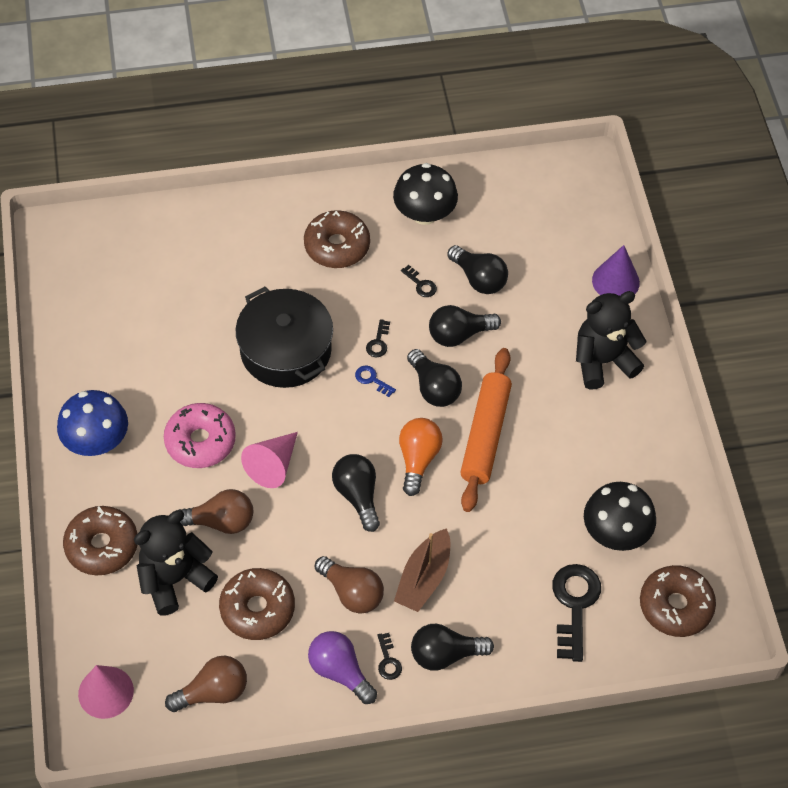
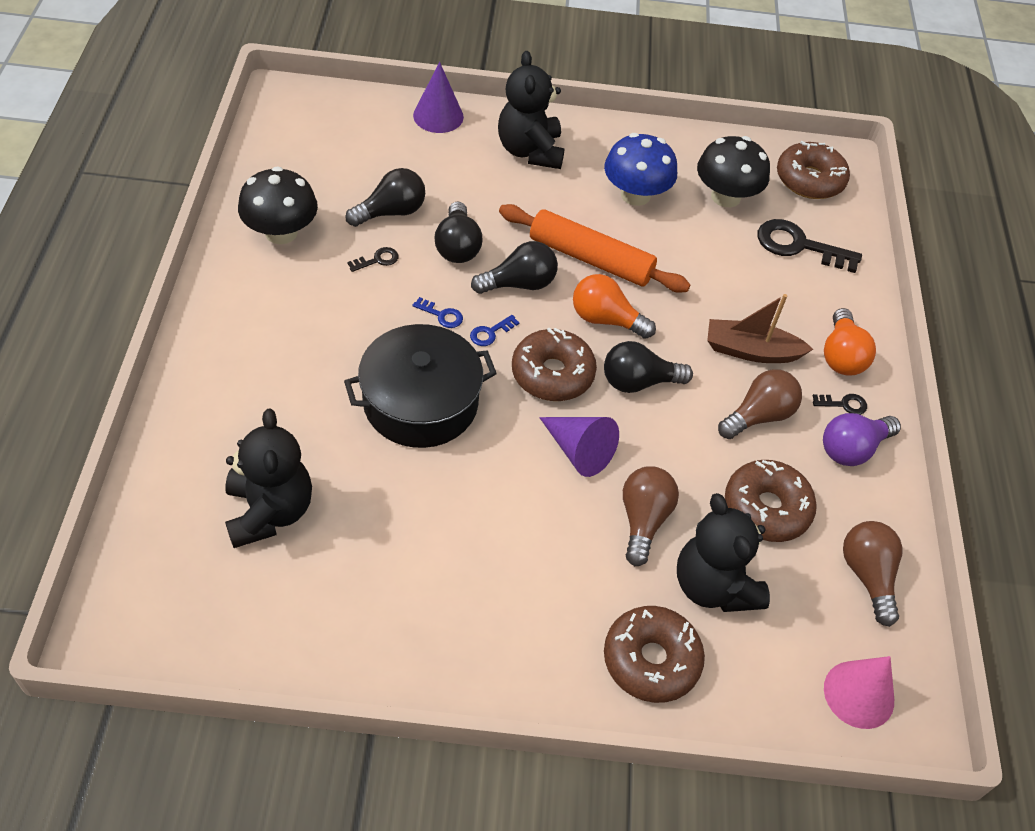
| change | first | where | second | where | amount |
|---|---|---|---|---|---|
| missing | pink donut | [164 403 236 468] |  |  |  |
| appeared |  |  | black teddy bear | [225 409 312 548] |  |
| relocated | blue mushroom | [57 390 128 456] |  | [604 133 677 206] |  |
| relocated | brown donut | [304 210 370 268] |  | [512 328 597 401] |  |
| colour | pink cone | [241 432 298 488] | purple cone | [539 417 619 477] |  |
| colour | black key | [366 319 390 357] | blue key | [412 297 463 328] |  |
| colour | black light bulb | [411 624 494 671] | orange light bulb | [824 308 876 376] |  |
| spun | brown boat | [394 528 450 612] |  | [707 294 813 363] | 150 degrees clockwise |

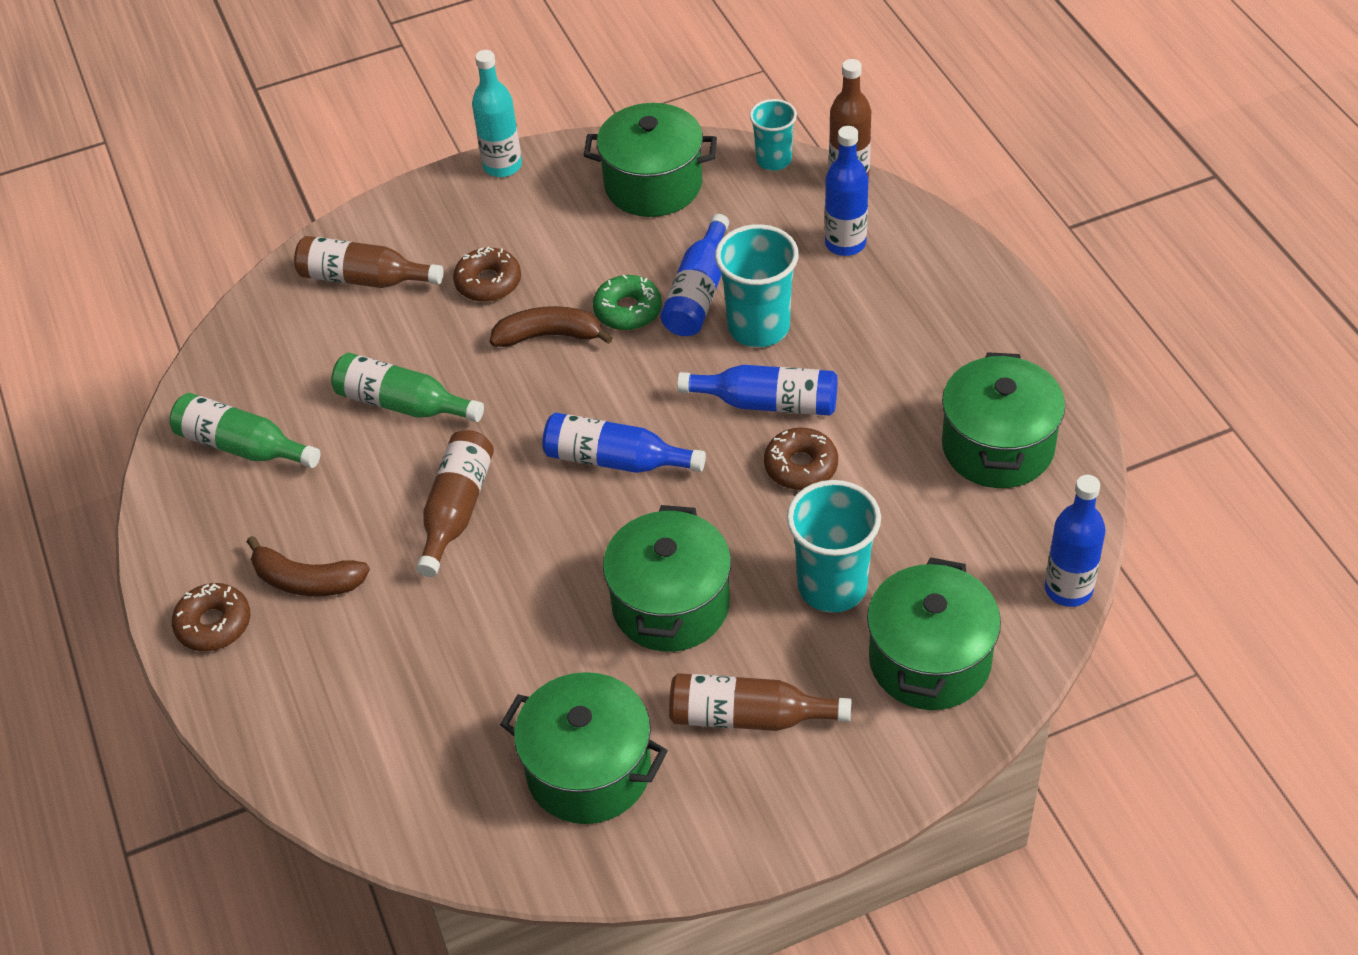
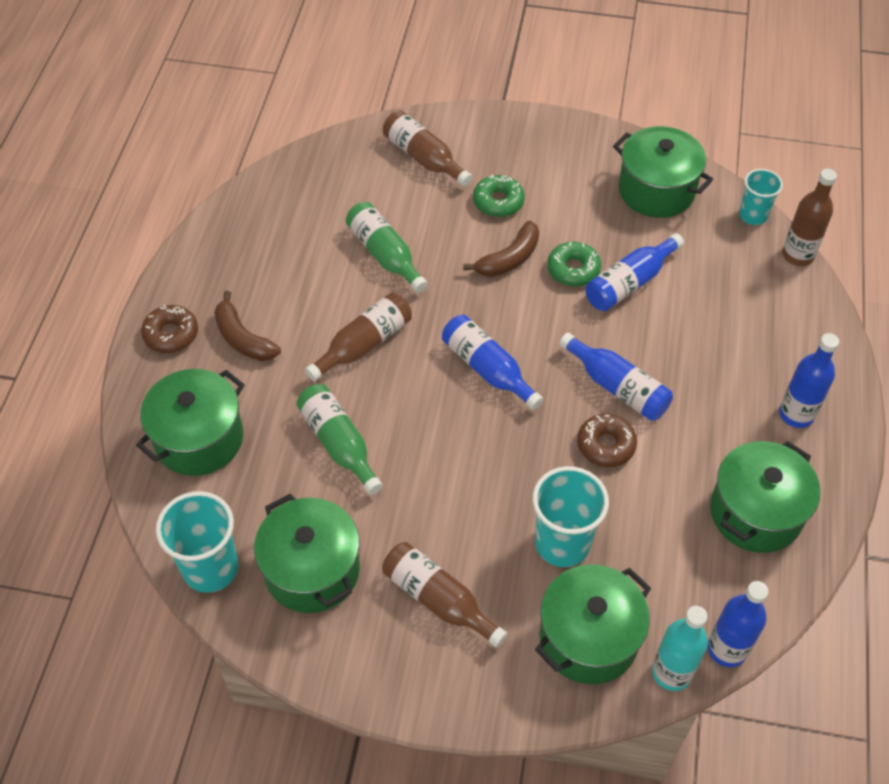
| change | first | where | second | where | amount |
|---|---|---|---|---|---|
| relocated | green bottle | [170 393 320 468] |  | [296 384 383 495] |  |
| relocated | turquoise bottle | [472 50 522 177] |  | [652 606 708 691] |  |
| relocated | green pot | [603 505 731 652] |  | [136 369 245 476] |  |
| relocated | turquoise cup | [715 224 799 347] |  | [156 491 239 593] |  |
| relocated | blue bottle | [825 126 868 256] |  | [779 333 839 428] |  |
| colour | brown donut | [453 247 521 302] | green donut | [473 175 525 217] |  |
| spun | brown banana | [490 306 613 347] |  | [463 221 539 277] | 105 degrees clockwise |

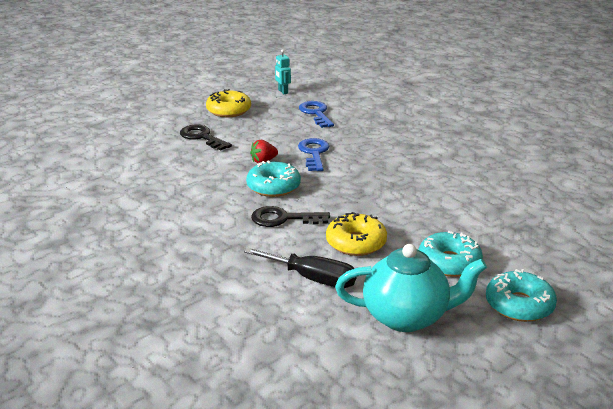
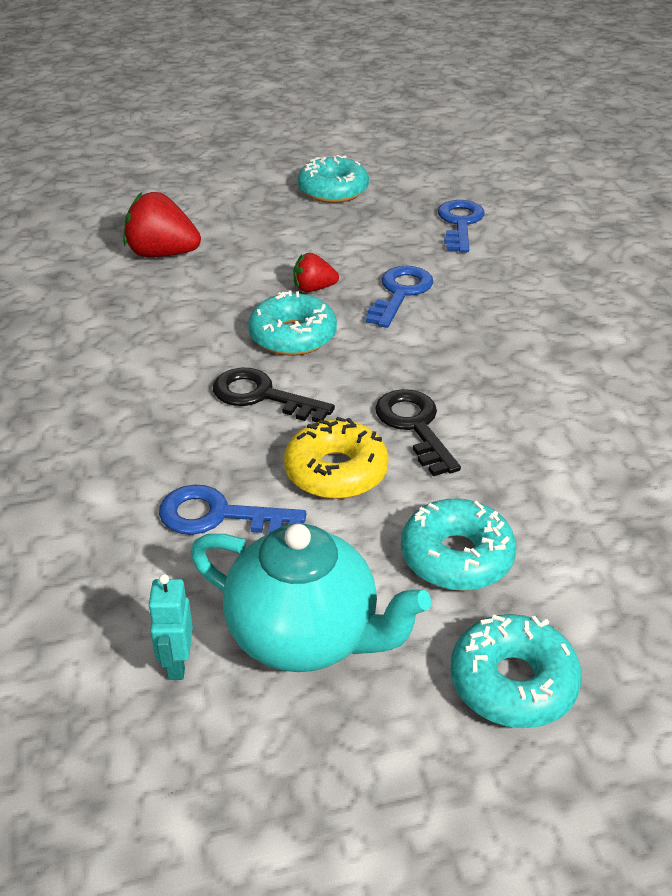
| change | first | where | second | where | amount |
|---|---|---|---|---|---|
| appeared |  |  | red strawberry | [123 192 201 257] |  |
| relocated | black key | [180 125 232 151] |  | [375 389 461 476] |  |
| relocated | turquoise robot | [275 49 291 94] |  | [148 574 193 680] |  |
| exchanged | black screwdriver | [244 247 356 288] | blue key | [159 484 306 535] |  |
| colour | yellow donut | [206 89 251 117] | turquoise donut | [298 155 369 203] |  |

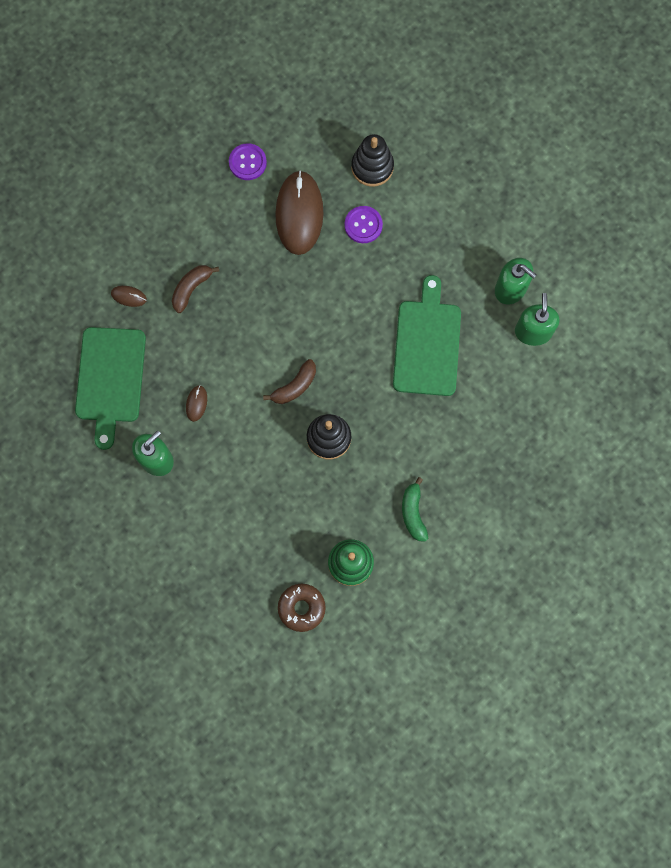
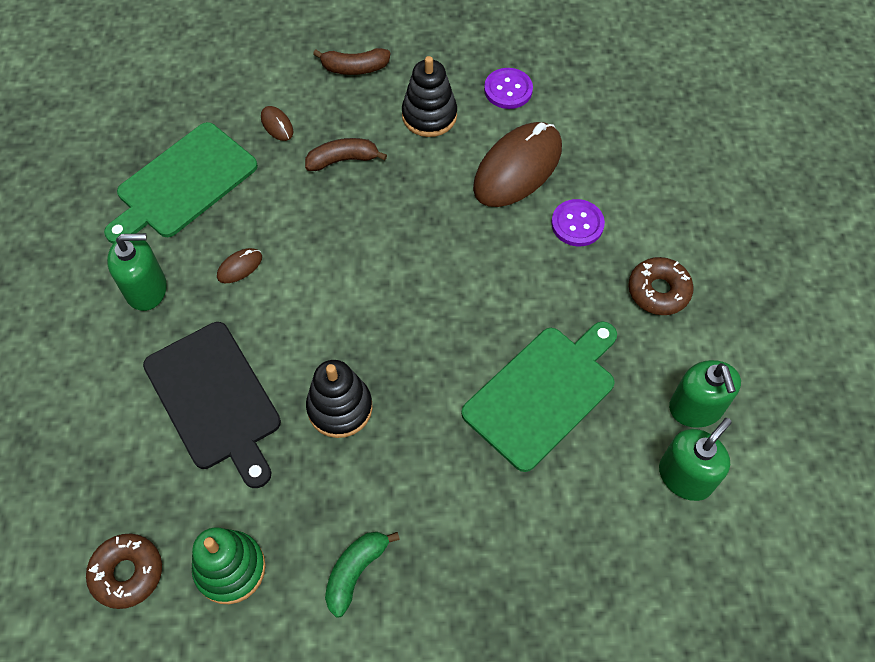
| change | first | where | second | where | amount |
|---|---|---|---|---|---|
| appeared |  |  | black cutting board | [143 322 281 488] |  |
| appeared |  |  | brown donut | [628 257 694 315] |  |
| relocated | brown banana | [263 359 316 404] |  | [313 48 390 75] |  |
| relocated | black stacking toy | [351 134 394 187] |  | [402 56 457 137] |  |

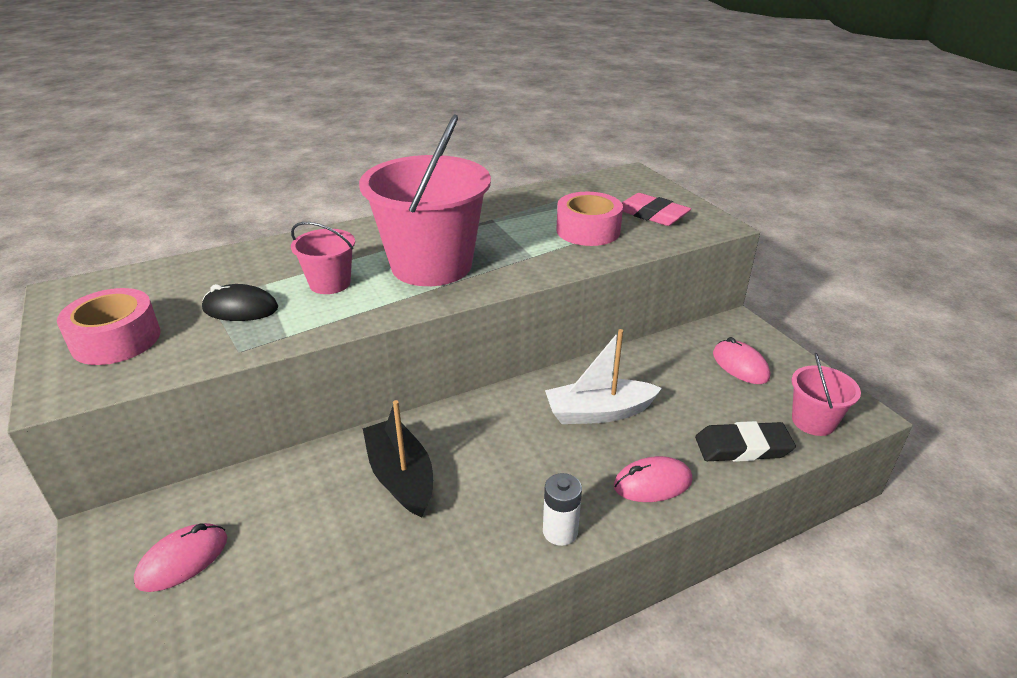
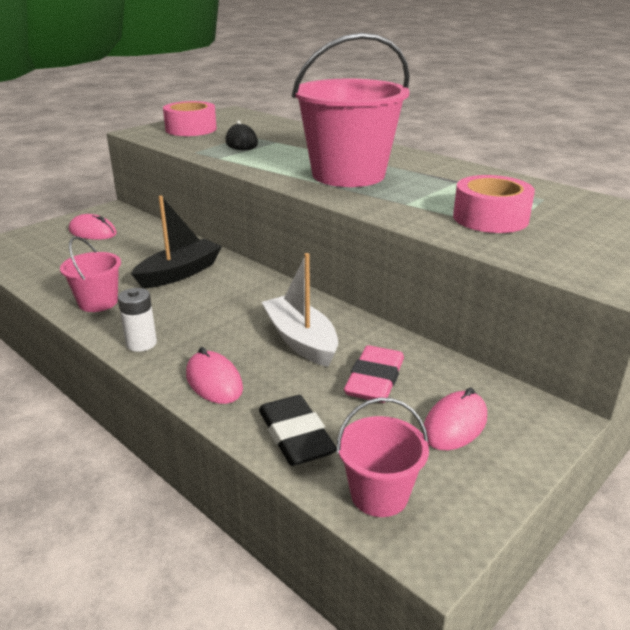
| change | first | where | second | where | amount |
|---|---|---|---|---|---|
| relocated | pink bucket | [291 222 355 294] |  | [60 236 121 312] |  |
| relocated | pink eraser | [622 193 691 226] |  | [344 345 404 403] |  |

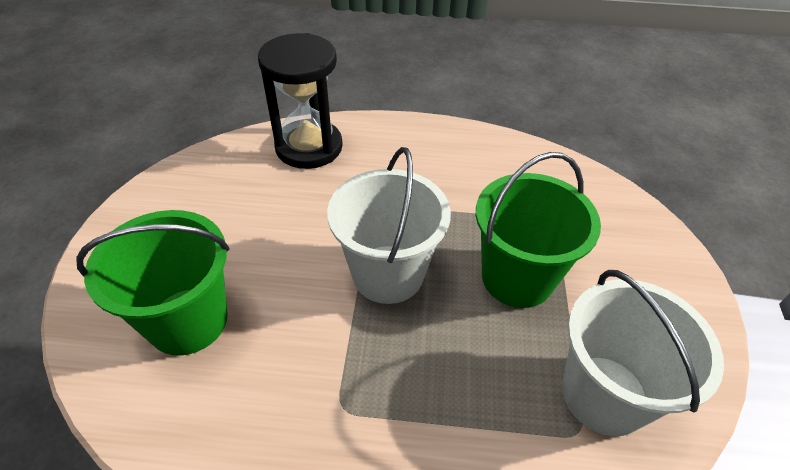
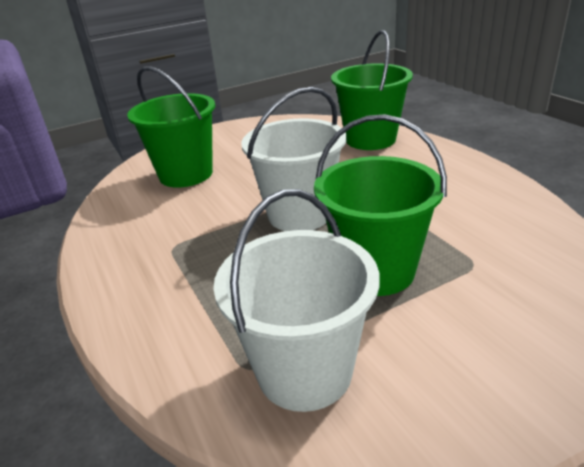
| change | first | where | second | where | amount |
|---|---|---|---|---|---|
| exchanged | black hourglass | [258 33 343 169] | green bucket | [331 30 413 150] |  |

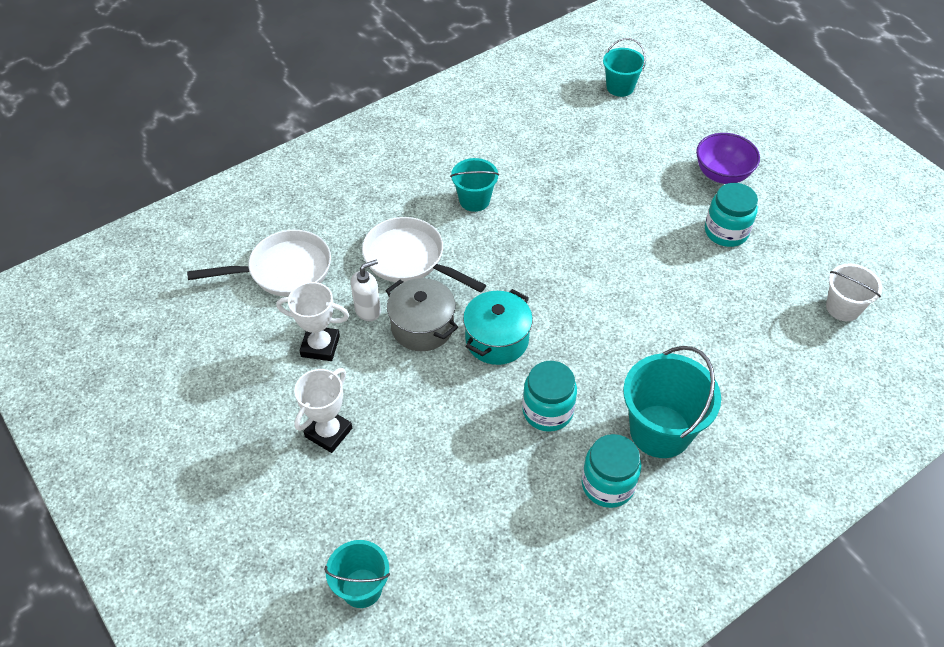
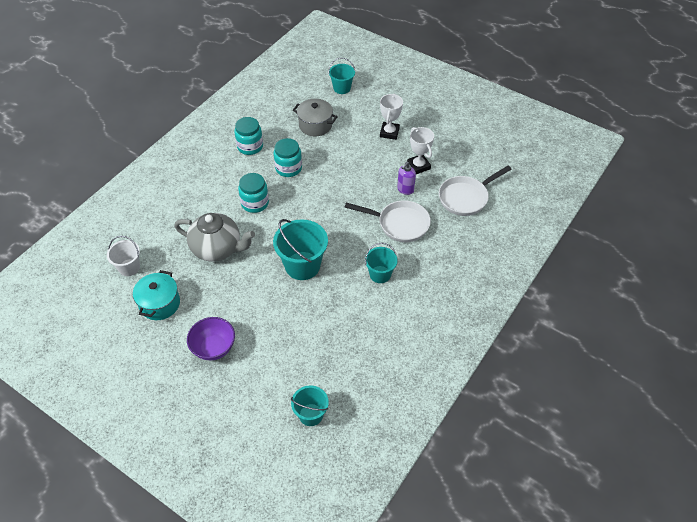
| change | first | where | second | where | amount |
|---|---|---|---|---|---|
| appeared |  |  | grey teapot | [174 213 255 262] |  |
| relocated | grey pot | [385 278 458 351] |  | [293 99 338 136] |  |
| relocated | turquoise pot | [463 289 533 365] |  | [133 270 180 320] |  |
| relocated | turquoise bucket | [623 346 721 458] |  | [273 219 328 280] |  |
| relocated | turquoise jar | [705 183 758 247] |  | [238 173 269 213] |  |
| colour | white soap dispenser | [351 260 381 321] | purple soap dispenser | [397 162 416 195] |  |
| spun | white trophy | [277 282 349 361] |  | [407 127 434 174] | 75 degrees clockwise |

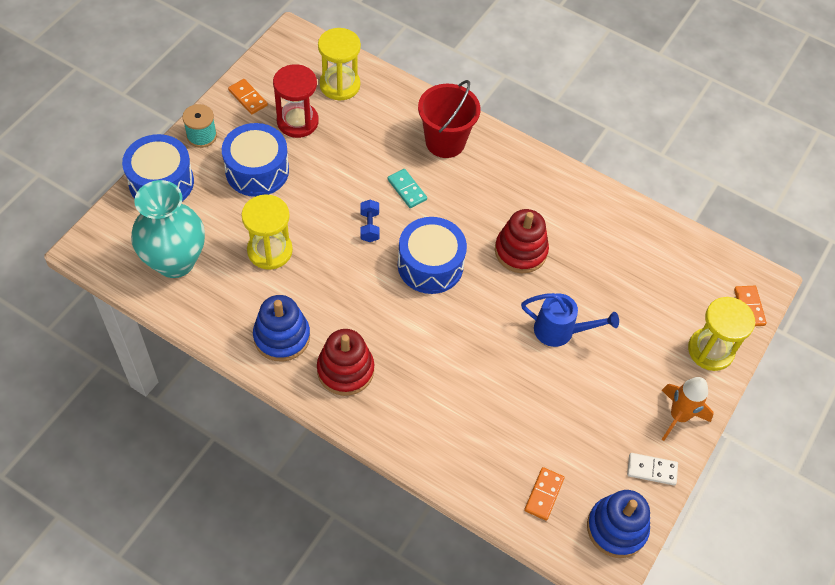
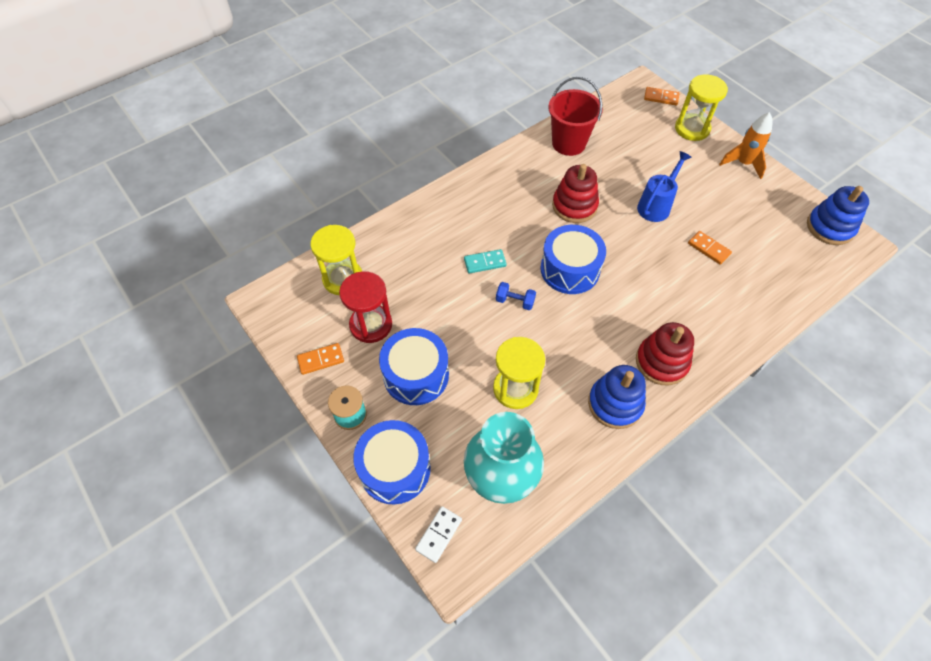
| change | first | where | second | where | amount |
|---|---|---|---|---|---|
| relocated | red bucket | [418 80 480 158] |  | [548 77 603 156] |  |
| relocated | orange domino | [524 467 564 521] |  | [688 231 732 265] |  |
| relocated | white domino | [627 453 678 485] |  | [415 506 462 563] |  |

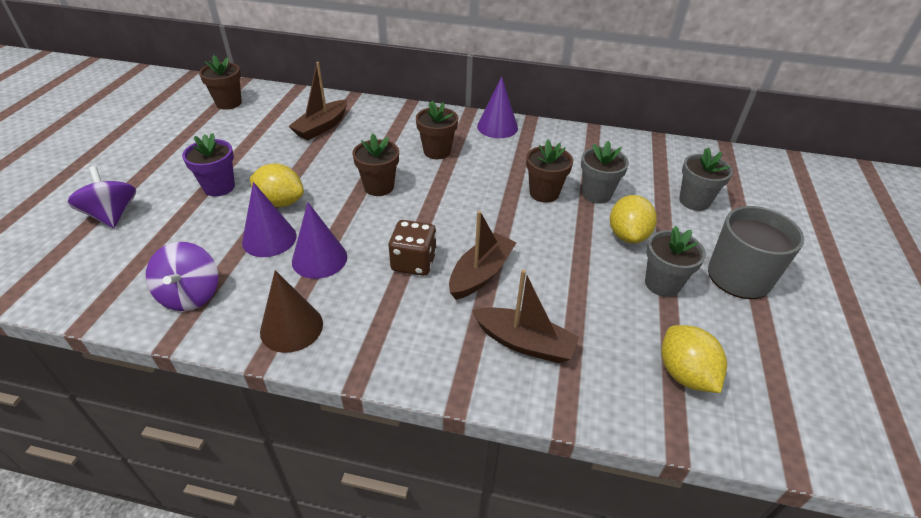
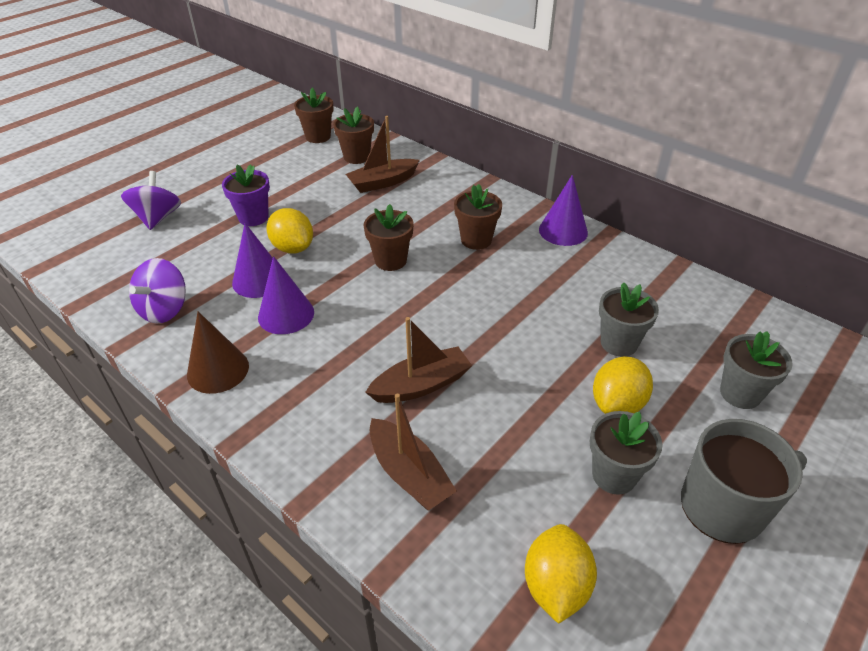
| change | first | where | second | where | amount |
|---|---|---|---|---|---|
| missing | brown dice | [389 220 436 276] |  |  |  |
| relocated | brown flower pot | [526 140 573 203] |  | [333 106 374 164] |  |

